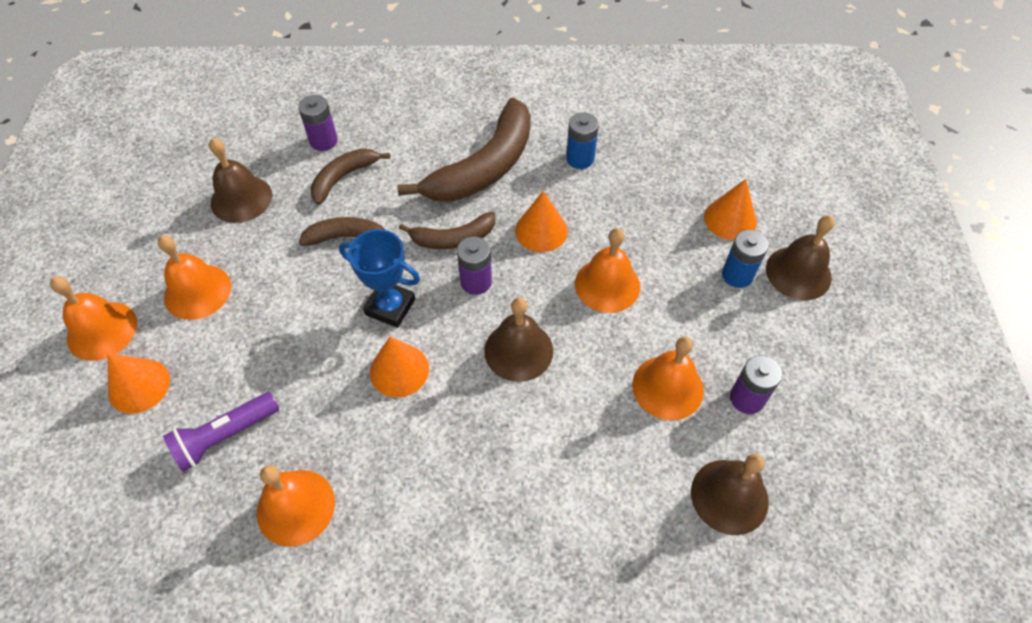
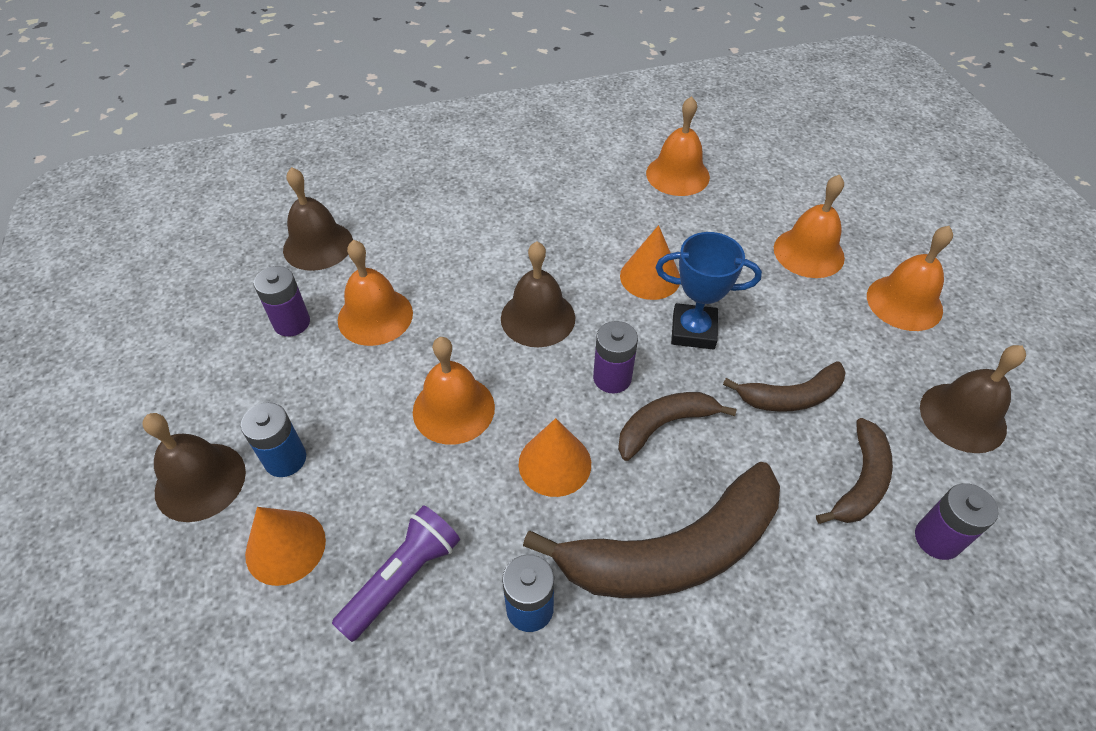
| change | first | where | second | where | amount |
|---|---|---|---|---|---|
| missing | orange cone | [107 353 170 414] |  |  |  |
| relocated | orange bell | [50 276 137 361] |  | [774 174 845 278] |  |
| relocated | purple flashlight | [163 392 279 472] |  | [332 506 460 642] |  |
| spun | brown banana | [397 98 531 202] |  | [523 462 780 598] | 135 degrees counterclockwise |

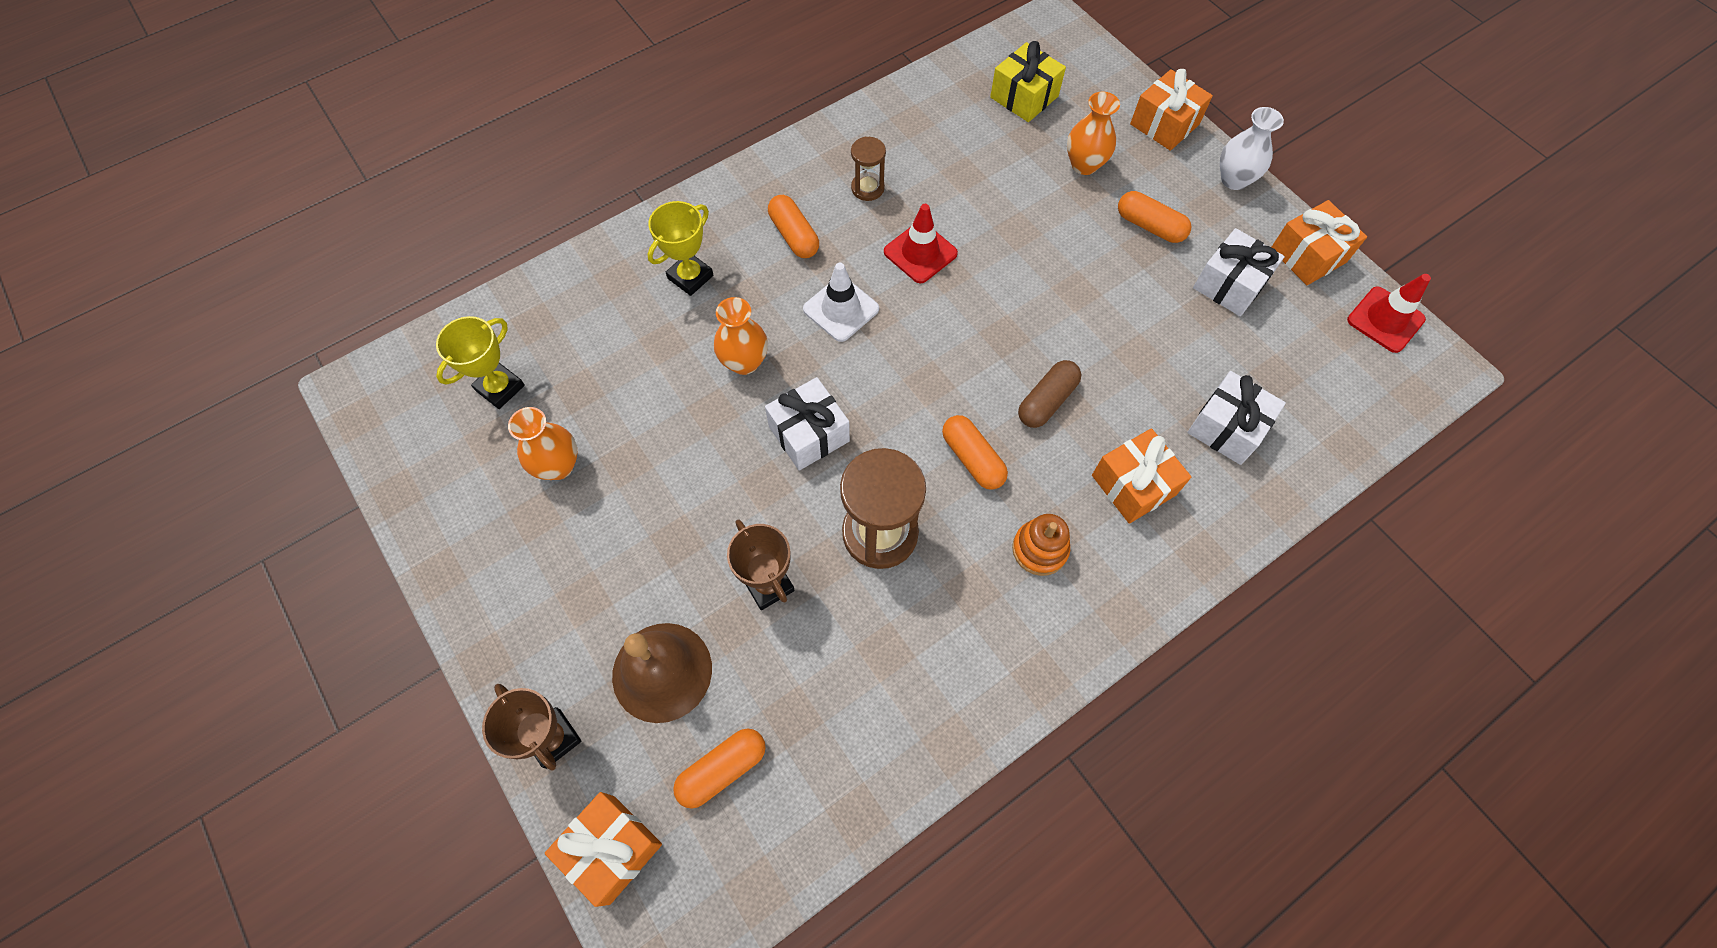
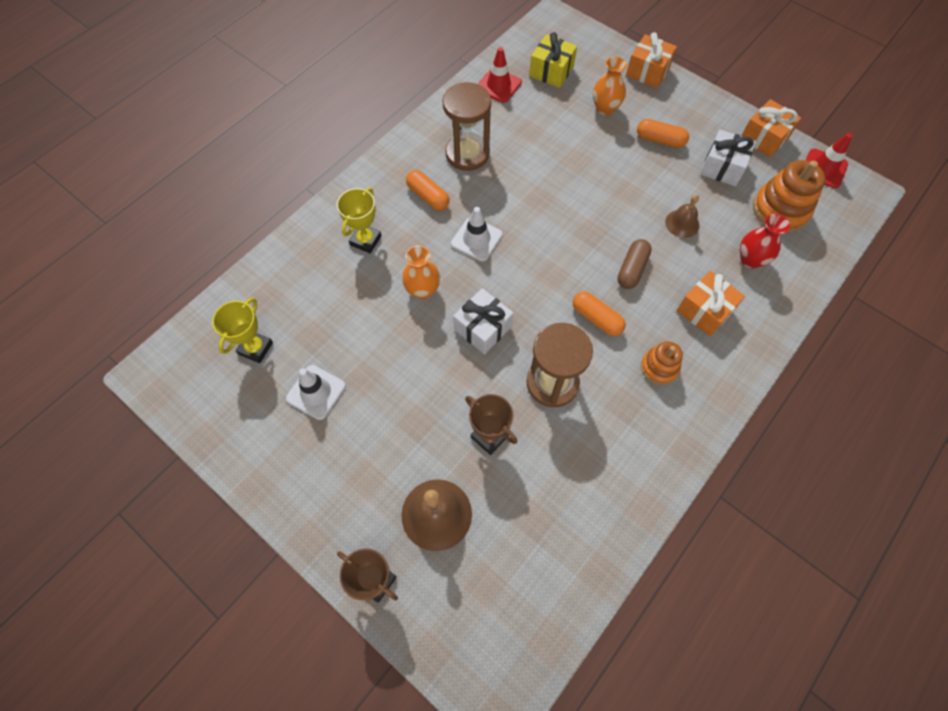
| change | first | where | second | where | amount |
|---|---|---|---|---|---|
| missing | orange gift | [545 792 662 907] |  |  |  |
| missing | orange capsule | [673 729 766 809] |  |  |  |
| missing | white vase | [1220 107 1284 190] |  |  |  |
| appeared |  |  | brown bell | [665 195 700 238] |  |
| appeared |  |  | orange stacking toy | [753 160 826 233] |  |
| relocated | red traffic cone | [884 204 958 283] |  | [478 47 522 103] |  |
| exchanged | orange vase | [508 407 578 480] | white traffic cone | [286 365 346 420] |  |
| exchanged | white gift | [1187 371 1286 465] | red vase | [740 214 790 269] |  |
| size | brown hourglass | [851 137 886 201] |  | [443 82 491 171] | x1.89 |

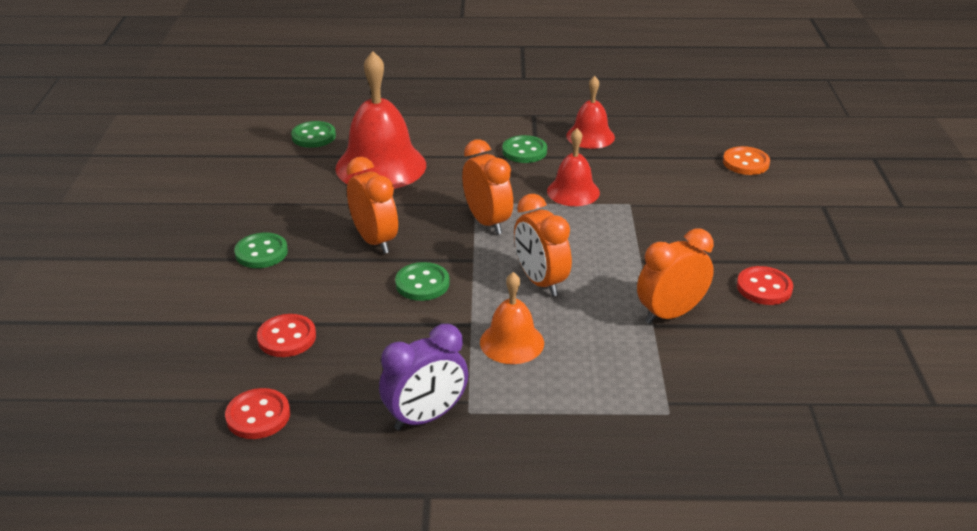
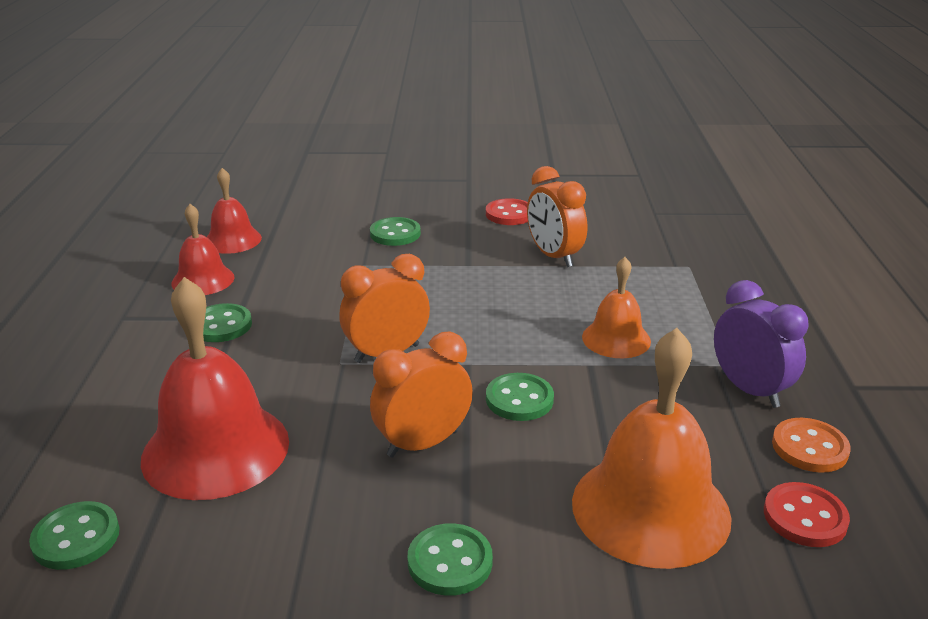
| change | first | where | second | where | amount |
|---|---|---|---|---|---|
| missing | orange clock | [514 194 572 296] |  |  |  |
| appeared |  |  | green button | [370 217 421 246] |  |
| relocated | red bell | [547 128 600 206] |  | [207 168 262 254] |  |
| relocated | orange button | [723 146 770 175] |  | [772 418 851 473] |  |
| exchanged | red button | [257 314 316 357] | orange bell | [572 328 732 569] |  |

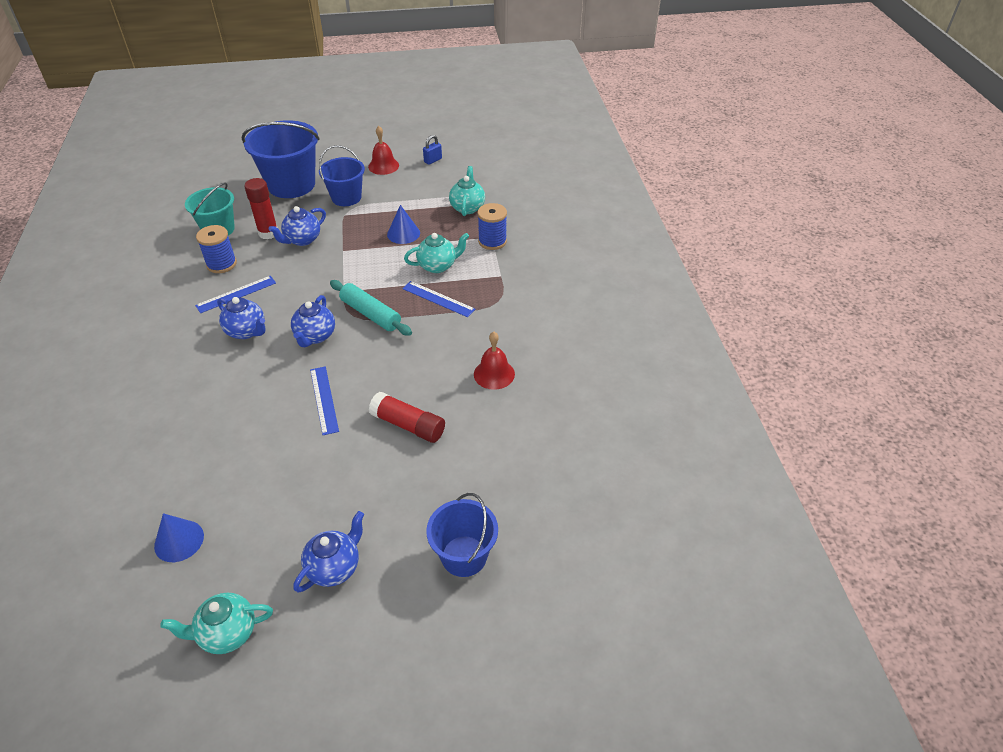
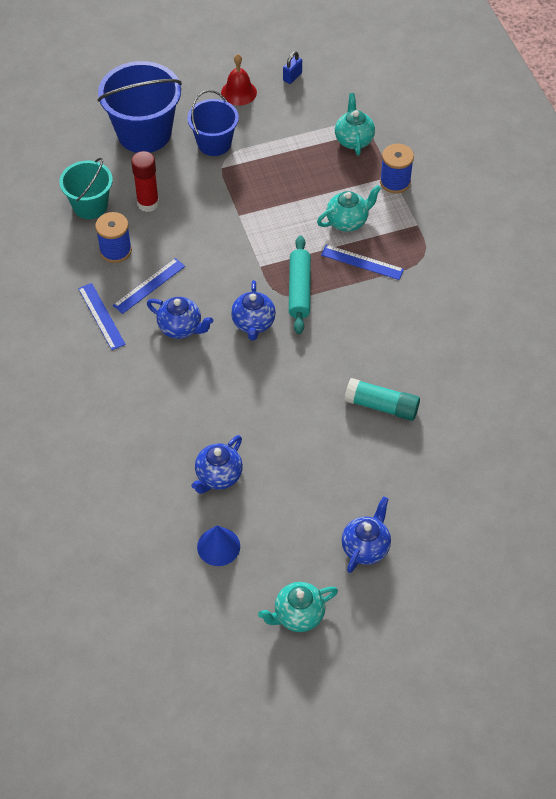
| change | first | where | second | where | amount |
|---|---|---|---|---|---|
| missing | blue cone | [387 205 420 244] |  |  |  |
| missing | blue bucket | [426 493 498 577] |  |  |  |
| missing | red bell | [474 332 515 390] |  |  |  |
| relocated | blue teapot | [269 206 326 246] |  | [191 435 243 494] |  |
| relocated | blue ruler | [310 366 339 435] |  | [78 283 126 350] |  |
| colour | red glue stick | [369 392 445 443] | turquoise glue stick | [344 378 420 421] |  |
| spun | turquoise rolling pin | [330 280 412 336] |  | [289 235 311 334] | 60 degrees clockwise |

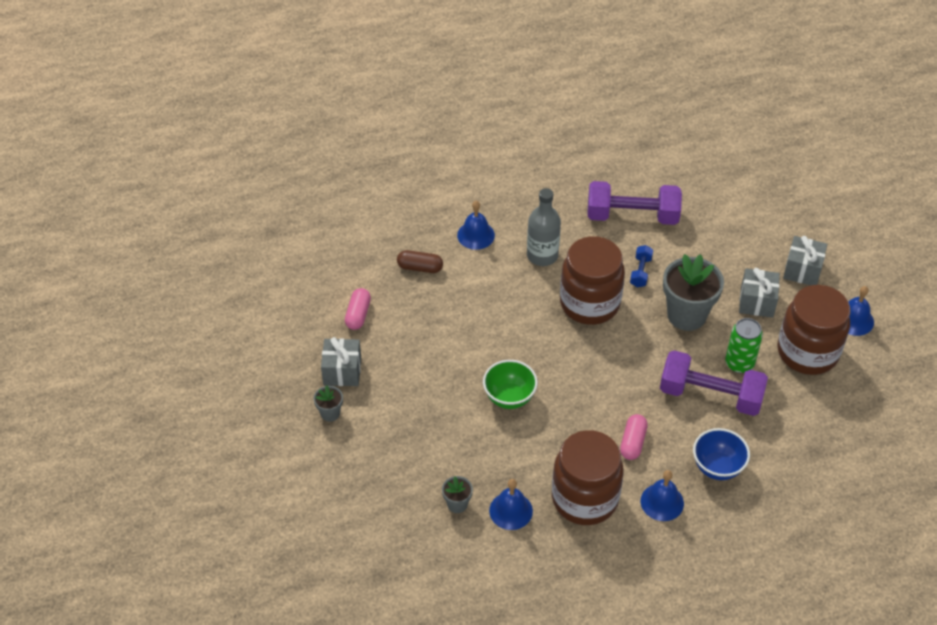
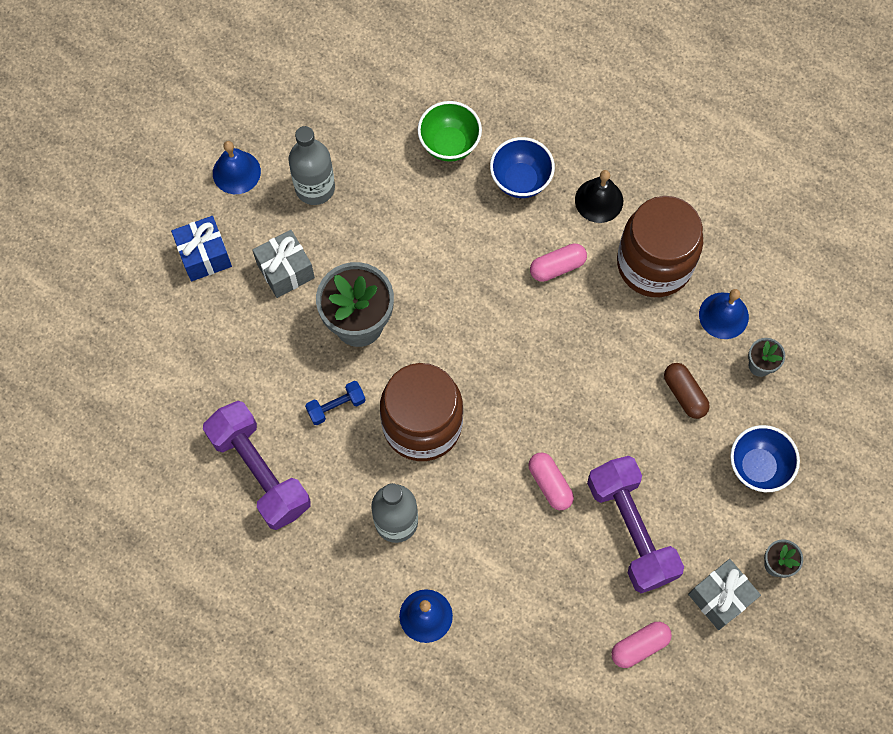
| change | first | where | second | where | amount |
|---|---|---|---|---|---|
| missing | green can | [725 318 763 373] |  |  |  |
| appeared |  |  | pink capsule | [528 453 574 510] |  |
| appeared |  |  | blue bowl | [730 425 800 492] |  |
| relocated | brown capsule | [397 250 443 273] |  | [664 363 710 419] |  |
| relocated | green bowl | [483 360 538 409] |  | [418 101 482 162] |  |
| relocated | purple dumbbell | [660 350 768 416] |  | [587 456 684 593] |  |
| exchanged | brown jar | [778 285 851 375] | grey bottle | [288 126 335 205] |  |
| colour | blue bell | [641 470 684 521] | black bell | [575 170 623 223] |  |
| colour | grey gift | [783 236 827 285] | blue gift | [171 216 232 281] |  |

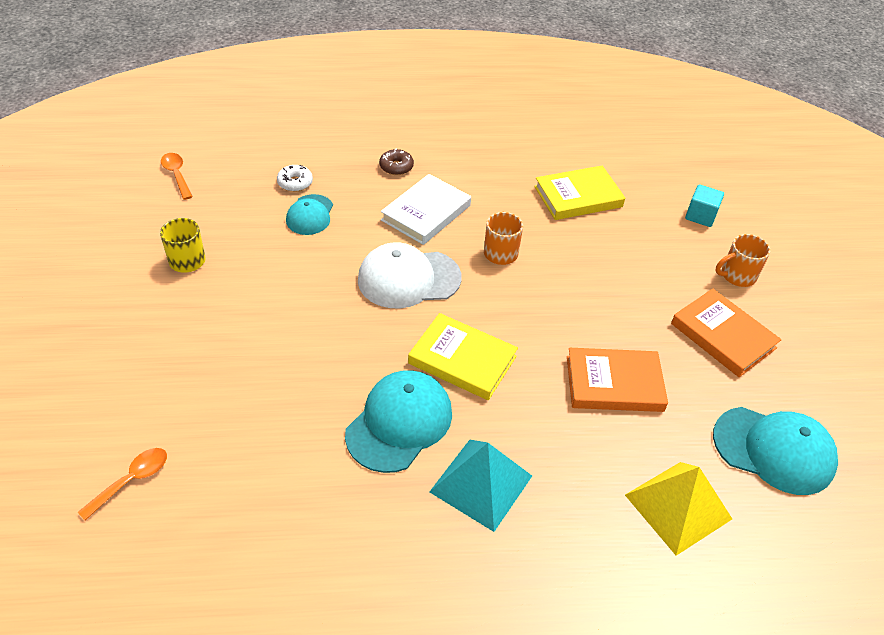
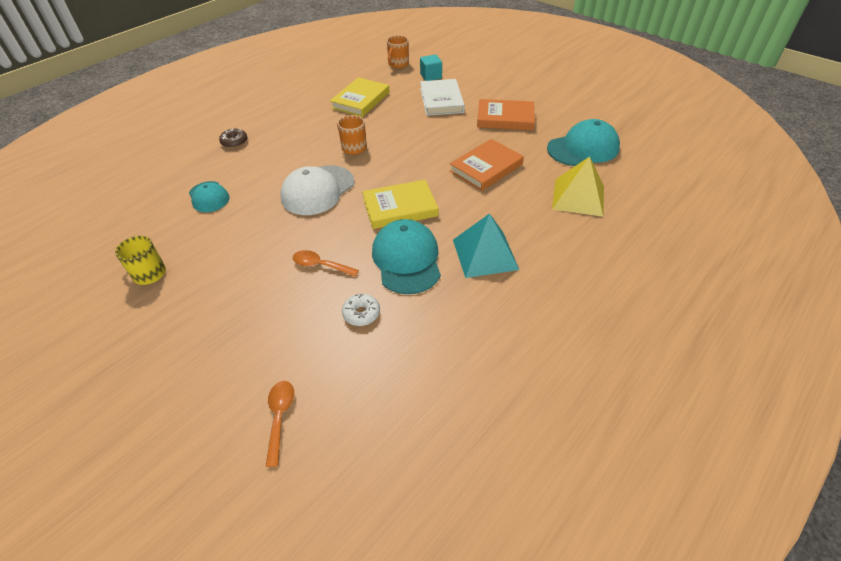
| change | first | where | second | where | amount |
|---|---|---|---|---|---|
| relocated | orange spoon | [161 153 193 200] |  | [293 250 359 277] |  |
| relocated | white donut | [277 165 313 192] |  | [342 294 380 326] |  |
| relocated | white book | [381 174 471 245] |  | [420 79 465 116] |  |
| relocated | orange mug | [715 234 771 287] |  | [387 35 409 68] |  |

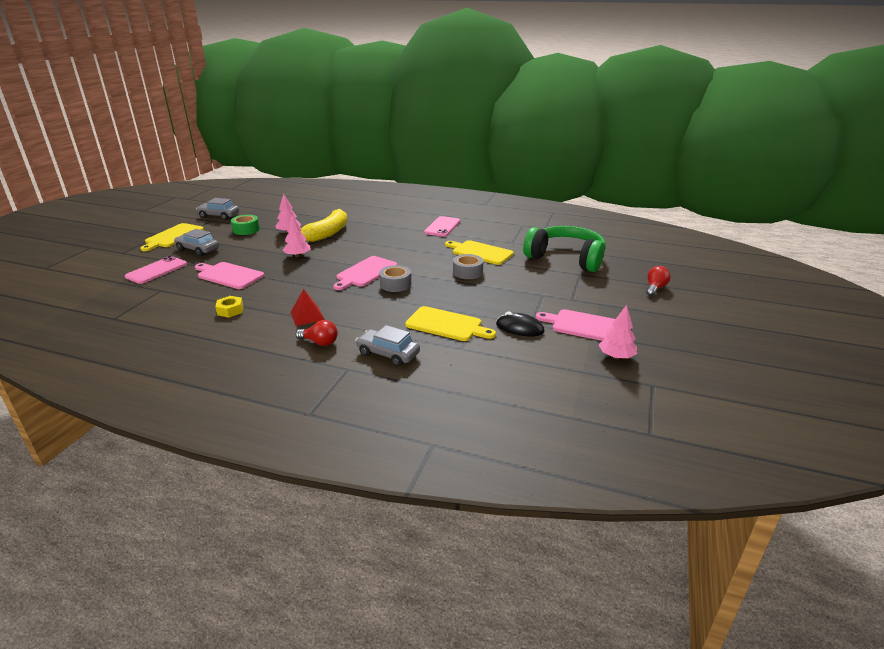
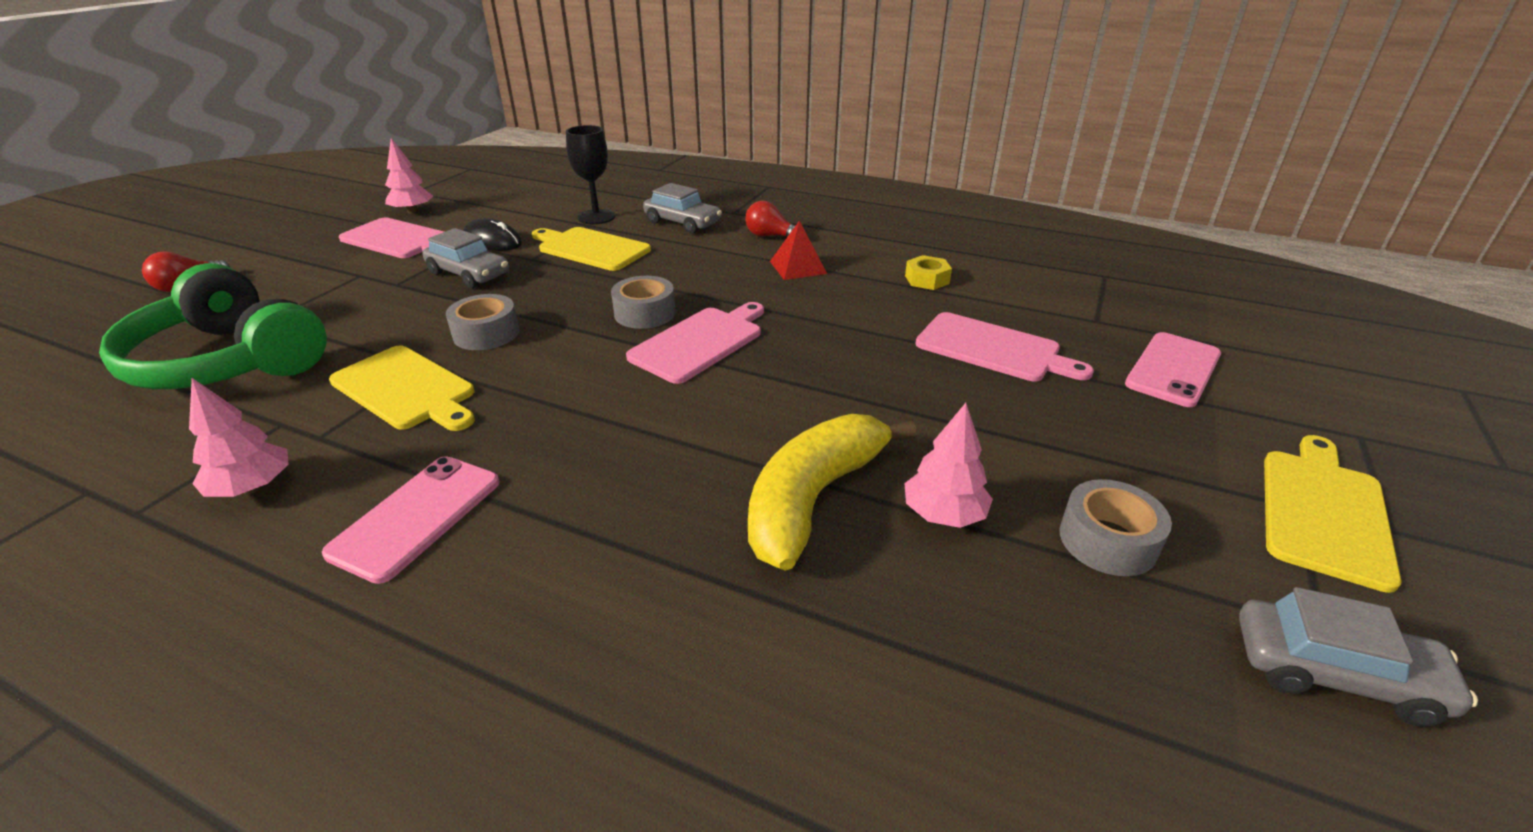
| change | first | where | second | where | amount |
|---|---|---|---|---|---|
| appeared |  |  | black goblet | [566 125 616 224] |  |
| relocated | grey car | [174 229 219 256] |  | [423 228 509 288] |  |
| relocated | pink tree | [283 215 311 258] |  | [189 378 289 497] |  |
| colour | green tape | [231 215 260 235] | grey tape | [1060 479 1172 576] |  |

